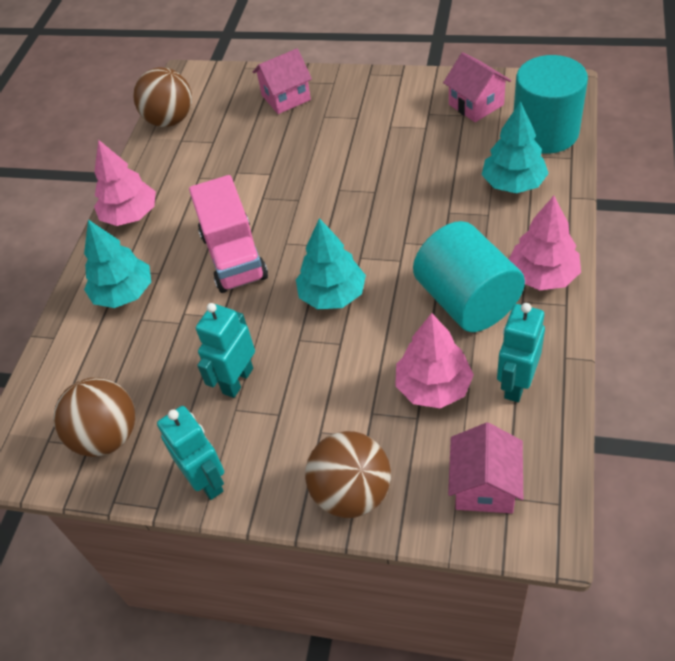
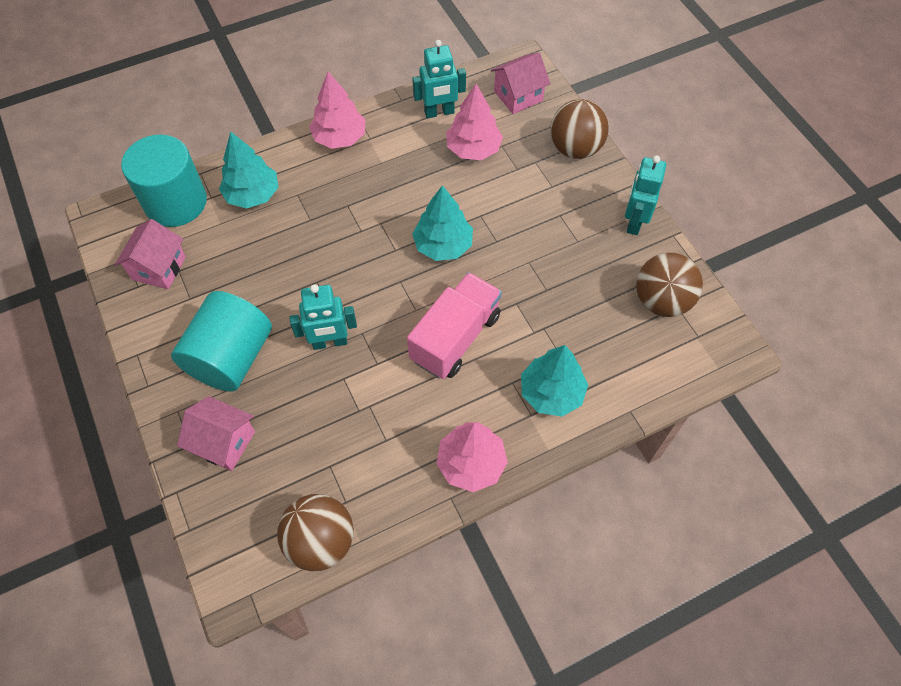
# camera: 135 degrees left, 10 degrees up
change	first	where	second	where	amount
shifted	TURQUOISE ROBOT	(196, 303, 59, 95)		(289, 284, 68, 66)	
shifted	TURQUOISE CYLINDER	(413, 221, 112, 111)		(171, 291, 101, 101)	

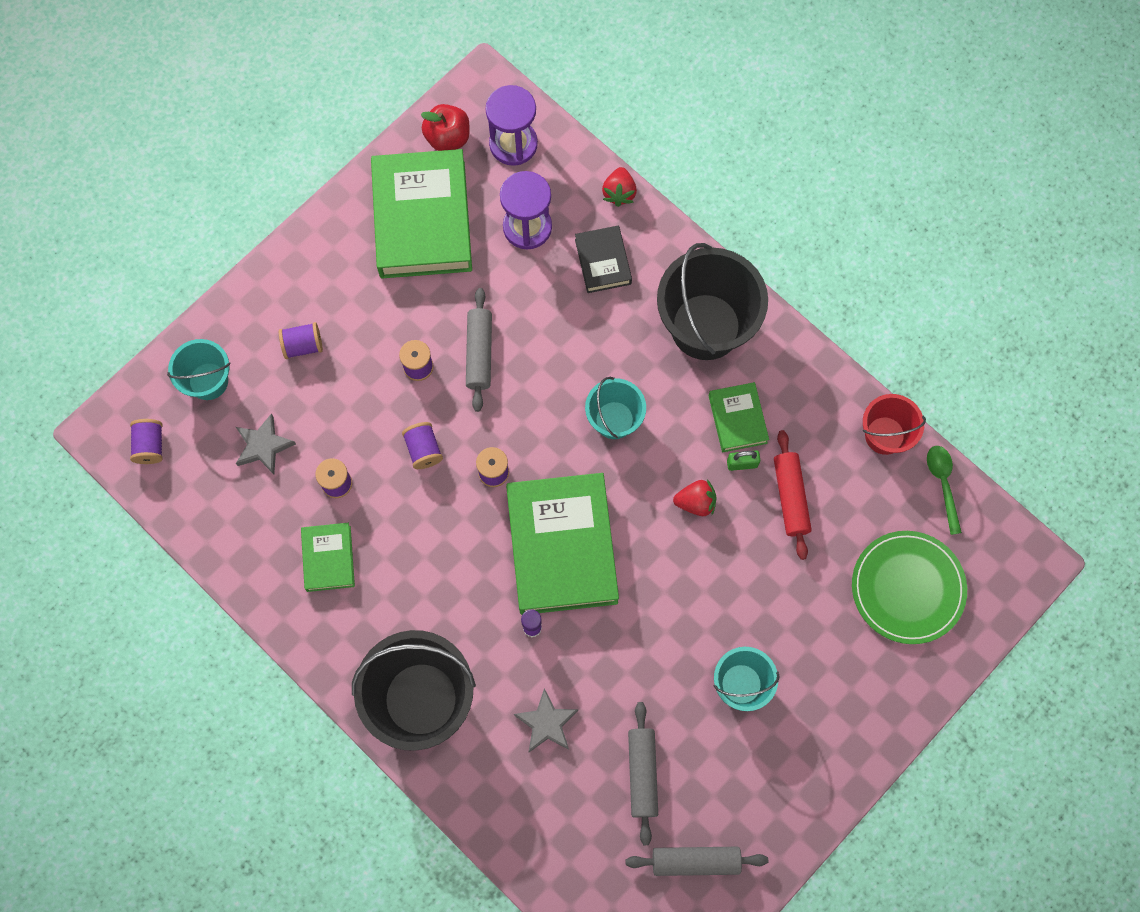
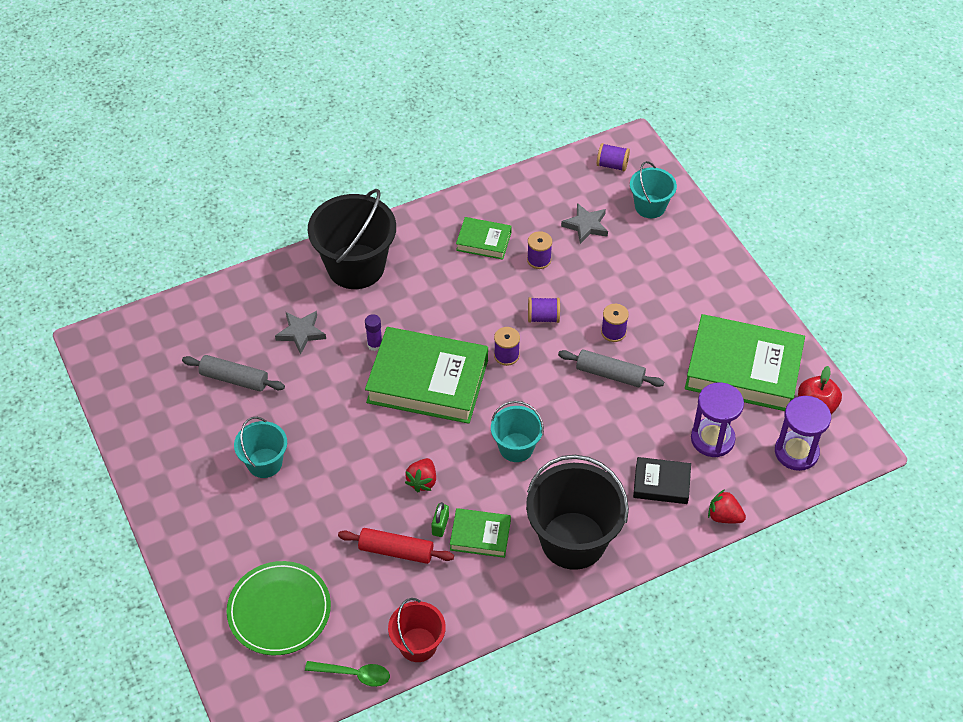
# camera: 110 degrees right, 20 degrees down
change	first	where	second	where	amount
gone	PURPLE SPOOL	(279, 322, 44, 37)			
gone	GREY ROLLING PIN	(626, 847, 142, 29)			

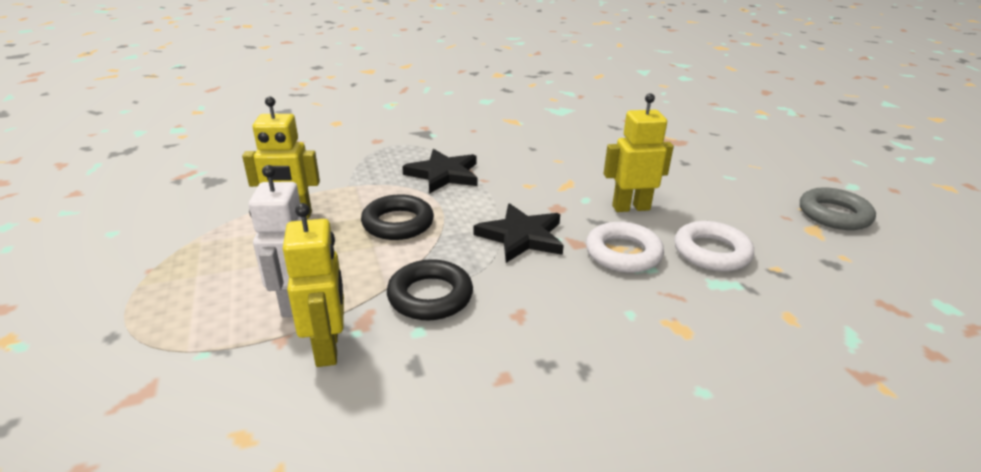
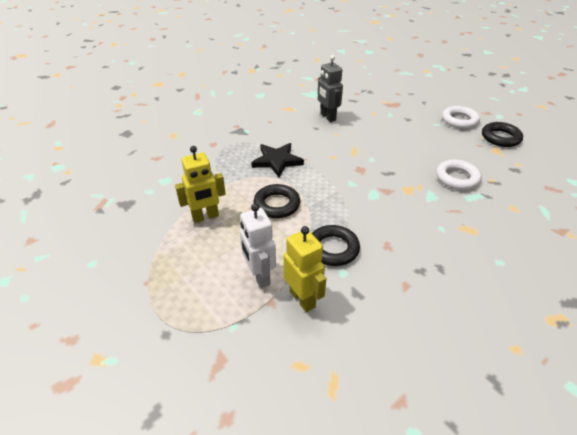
# camera: 20 degrees left, 10 degrees up
change	first	where	second	where	amount
gone	BLACK STAR	(474, 203, 90, 60)			
gone	YELLOW ROBOT	(604, 93, 70, 119)			
new			GREY ROBOT	(318, 55, 25, 67)	
shifted	WHITE RING	(586, 222, 78, 51)		(442, 106, 38, 23)	
repainted	GREY RING	(800, 187, 76, 43)	BLACK RING	(482, 122, 41, 25)	

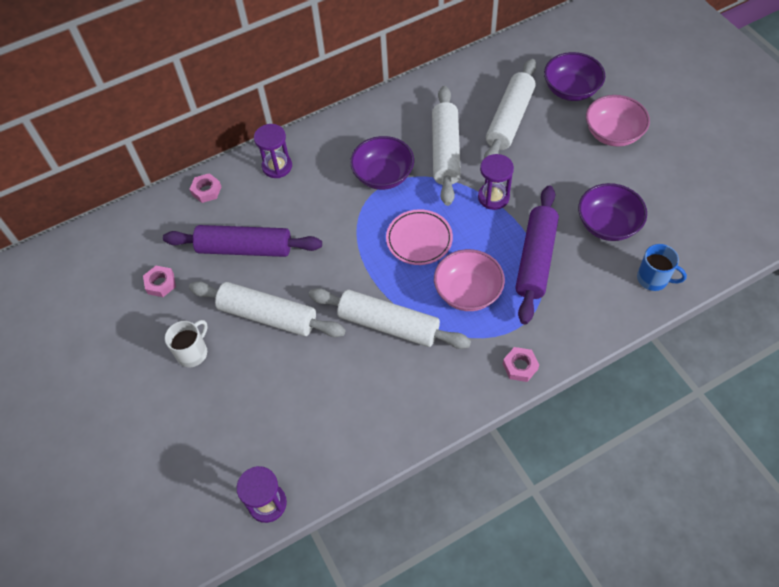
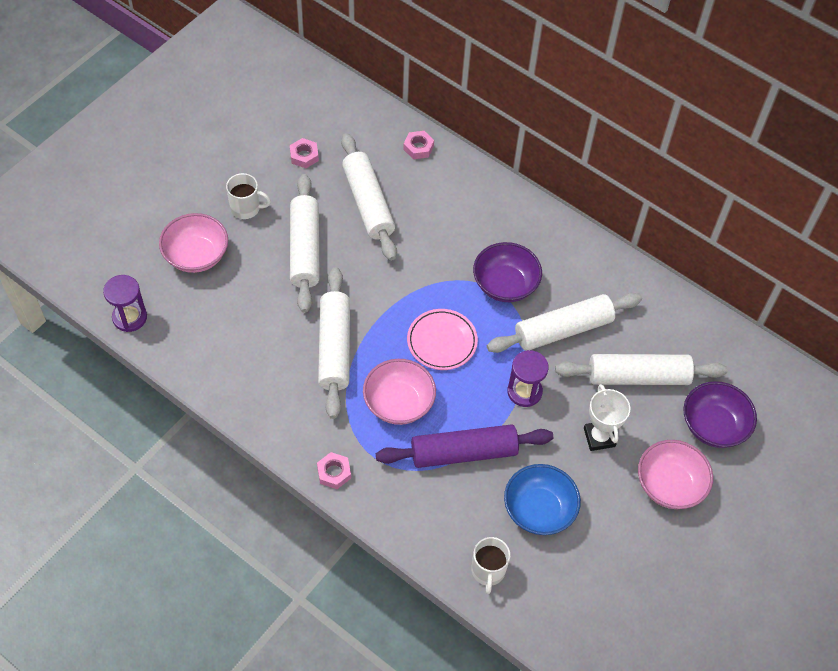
# camera: 60 degrees right, 0 degrees up
change	first	where	second	where	amount
gone	PURPLE HOURGLASS	(254, 124, 38, 54)			
new			PINK BOWL	(159, 213, 69, 60)	
new			WHITE TROPHY	(584, 384, 46, 67)	
repainted	PURPLE ROLLING PIN	(163, 225, 159, 32)	WHITE ROLLING PIN	(341, 133, 56, 128)	
repainted	PURPLE BOWL	(578, 183, 69, 58)	BLUE BOWL	(504, 464, 77, 71)	
repainted	BLUE MUG	(637, 244, 50, 47)	WHITE MUG	(471, 537, 39, 57)	

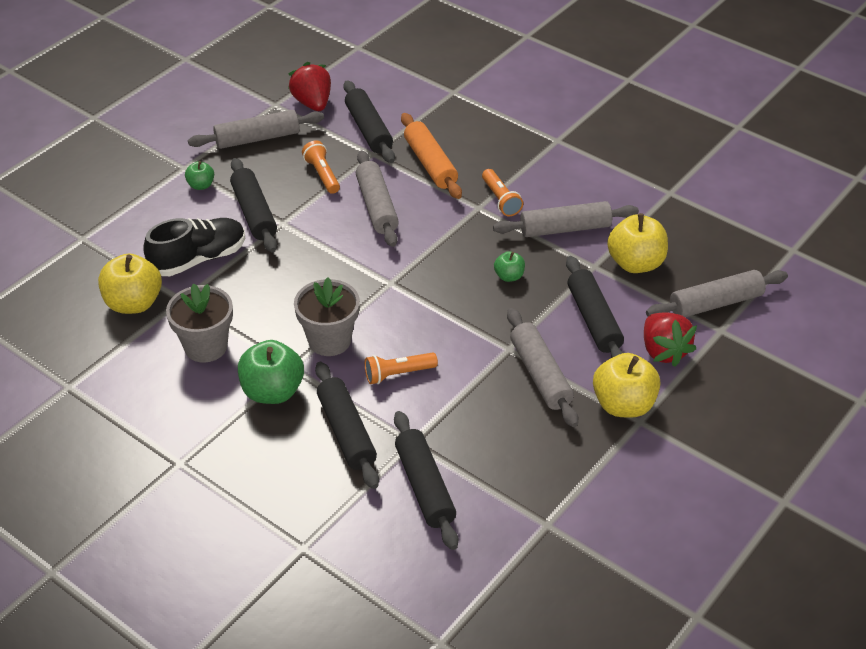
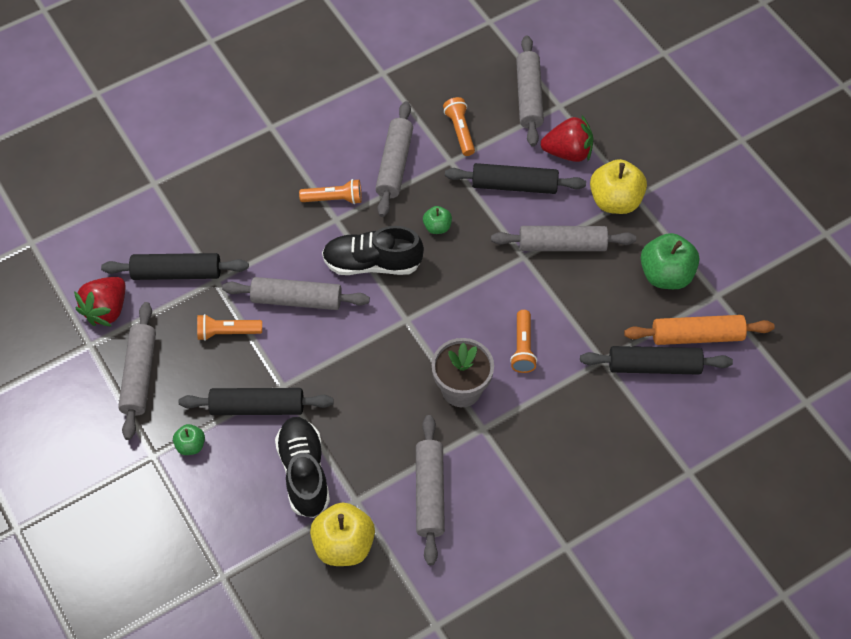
# camera: 70 degrees left, 15 degrees up
change	first	where	second	where	amount
gone	BLACK ROLLING PIN	(315, 362, 64, 127)			
new			BLACK SHOE	(322, 226, 102, 49)	
shifted	GREEN APPLE	(238, 340, 66, 64)		(641, 233, 58, 56)	
shifted	ORANGE ROLLING PIN	(401, 113, 61, 86)		(624, 315, 151, 30)	
swapped	GREY FLOWER POT	(166, 283, 67, 80)	GREY ROLLING PIN	(416, 415, 29, 150)	
swapped	YELLOW APPLE	(607, 213, 61, 60)	ORANGE FLASHLIGHT	(443, 97, 32, 59)	
rotated	RED STRAWBERRY	(288, 62, 43, 49)		(74, 277, 51, 50)	60 degrees counterclockwise

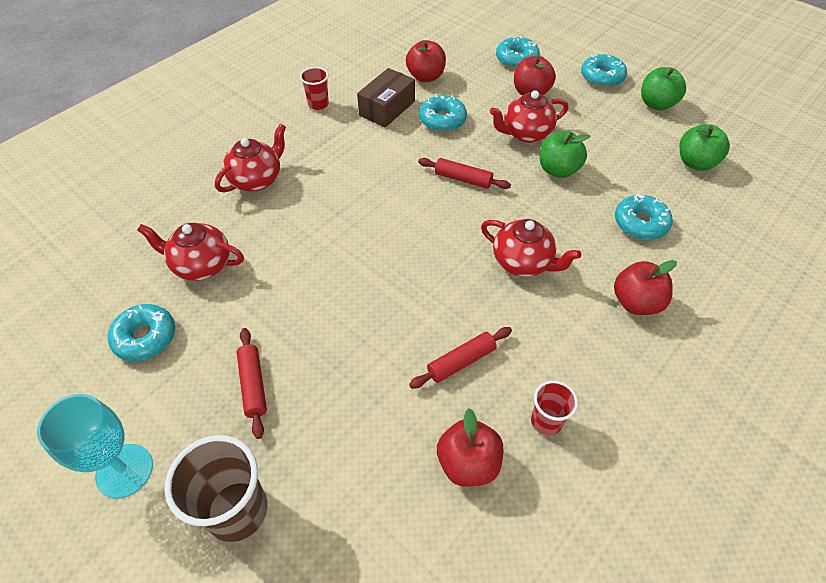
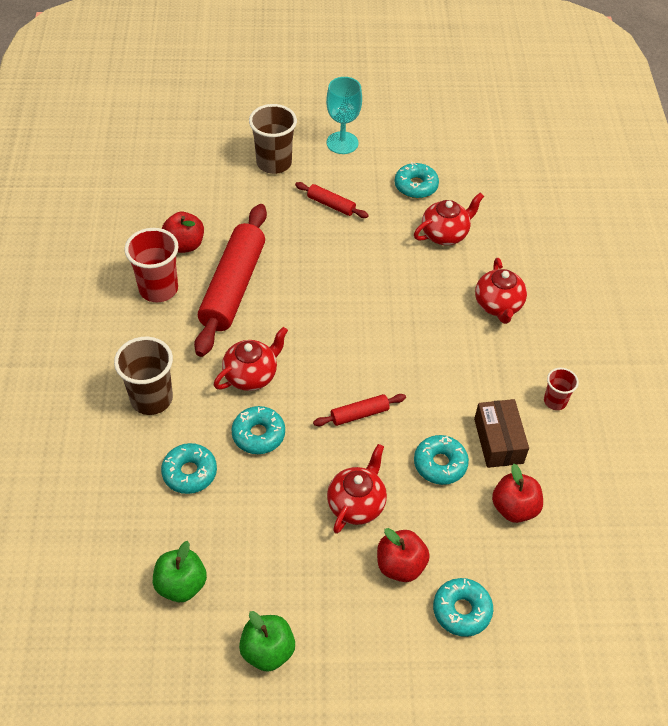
# camera: 135 degrees right, 0 degrees up
change	first	where	second	where	amount
gone	GREEN APPLE	(539, 131, 51, 47)			
shifted	TURQUOISE DONUT	(581, 54, 46, 34)		(231, 406, 54, 48)	
swapped	RED APPLE	(614, 260, 63, 55)	BROWN CUP	(114, 337, 59, 78)	
rotated	RED TEAPOT	(481, 219, 100, 58)		(214, 327, 74, 64)	150 degrees clockwise
scaled	RED ROLLING PIN	(409, 327, 103, 62)		(194, 204, 73, 153)	x2.22
scaled	RED CUP	(531, 380, 47, 56)		(124, 228, 55, 74)	x1.79

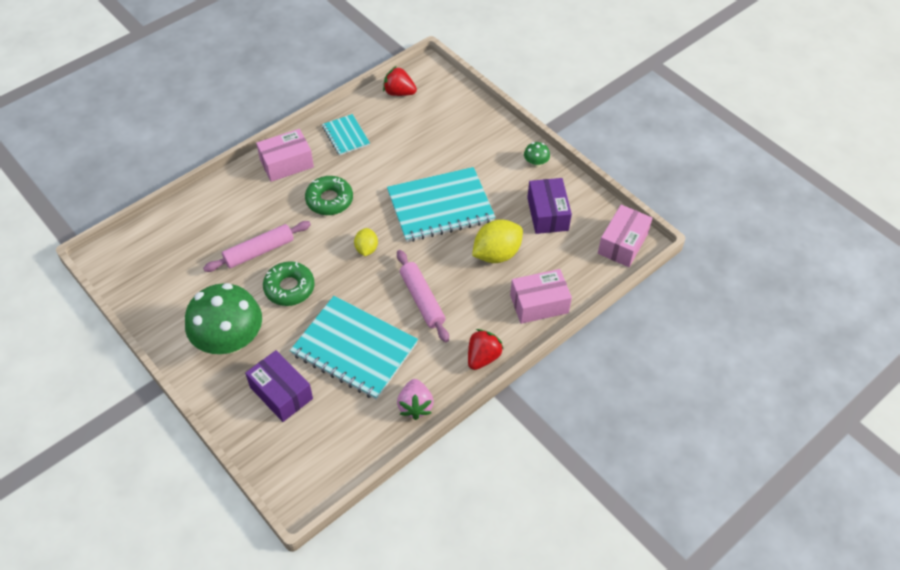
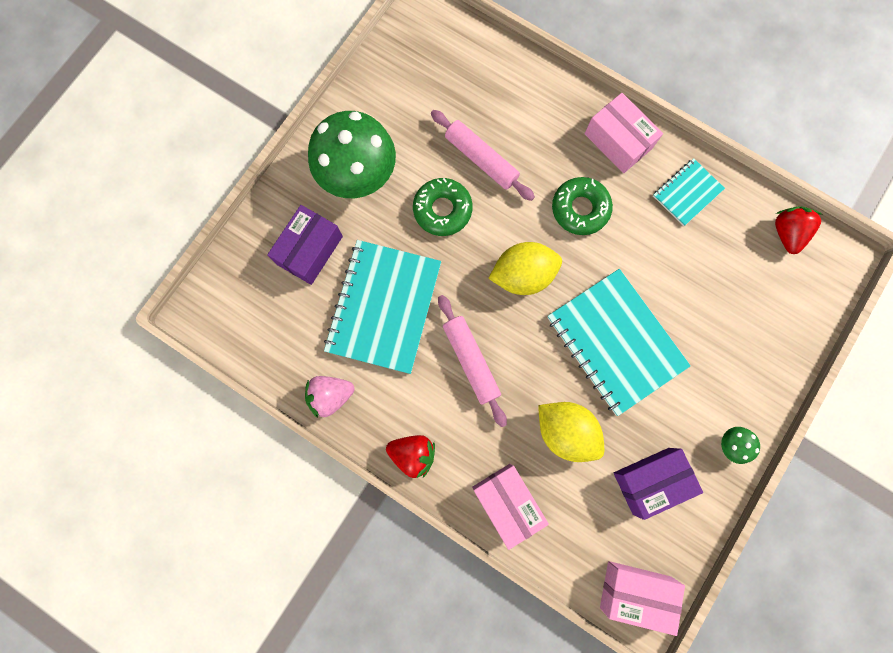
# camera: 75 degrees right, 25 degrees up
change	first	where	second	where	amount
rotated	PINK ROLLING PIN	(397, 250, 52, 92)		(438, 295, 69, 132)	75 degrees counterclockwise
scaled	YELLOW LEMON	(354, 228, 24, 28)		(488, 242, 74, 53)	x1.75

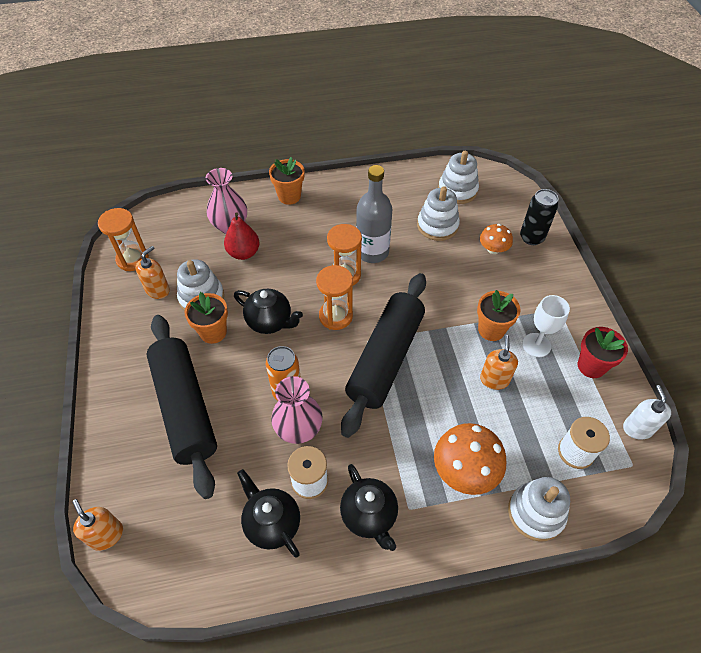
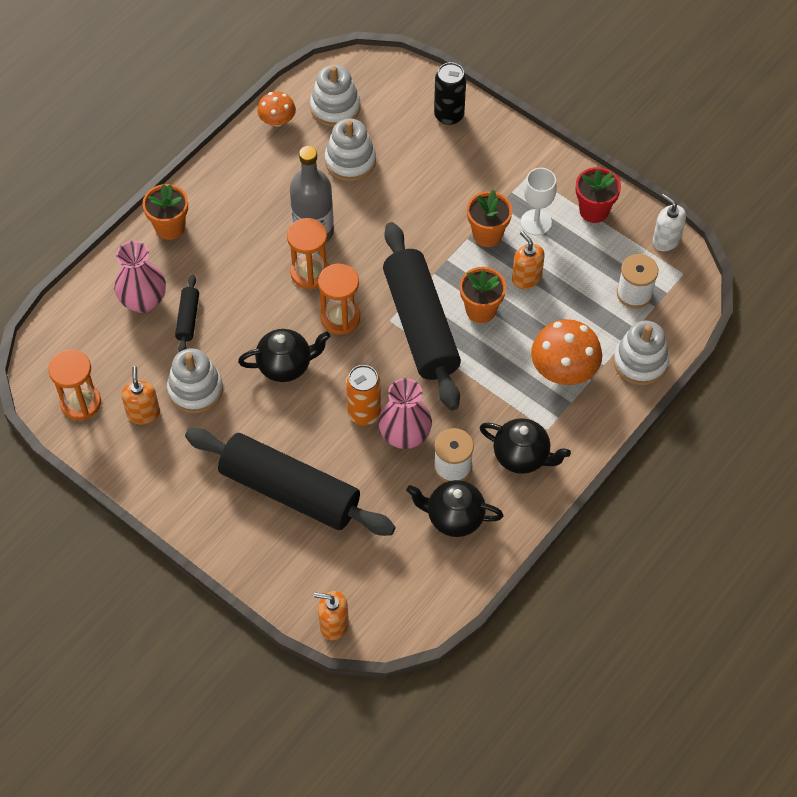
# camera: 40 degrees left, 5 degrees up
change	first	where	second	where	amount
shifted	ORANGE FLOWER POT	(184, 292, 44, 52)		(460, 267, 46, 56)	
shifted	ORANGE MUSHROOM	(480, 224, 33, 30)		(257, 91, 39, 36)	
swapped	RED PEAR	(224, 212, 36, 48)	BLACK ROLLING PIN	(175, 275, 24, 77)	

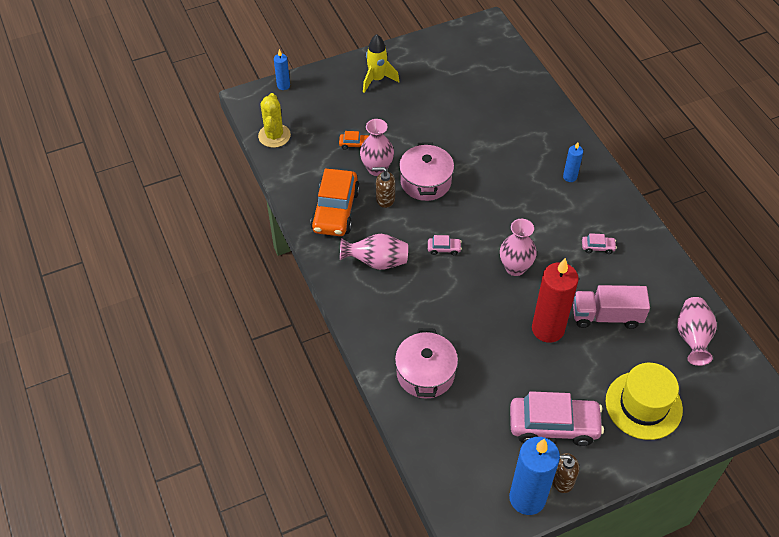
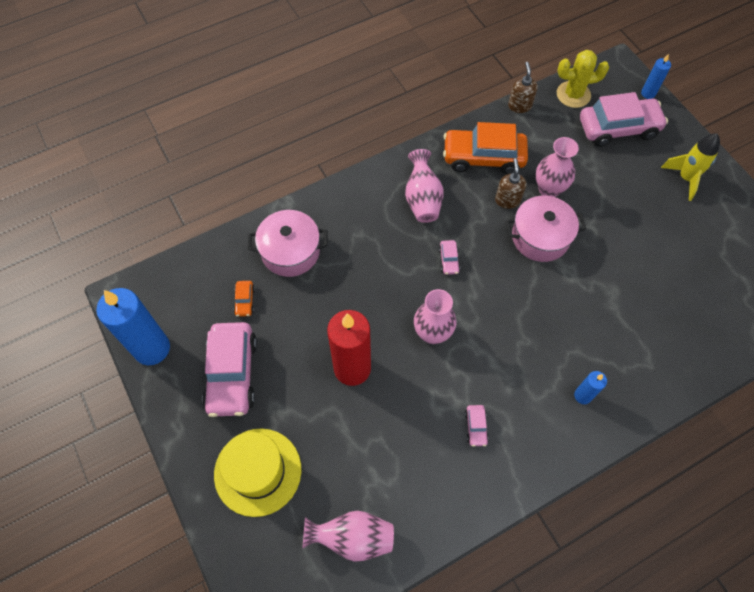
# camera: 85 degrees right, 10 degrees up
change	first	where	second	where	amount
gone	PINK TRUCK	(573, 285, 77, 44)			
new			PINK CAR	(580, 92, 88, 55)	
shifted	ORANGE CAR	(339, 131, 30, 19)		(234, 281, 21, 36)	
shifted	BROWN SOAP DISPENSER	(553, 453, 26, 40)		(508, 62, 30, 51)	

